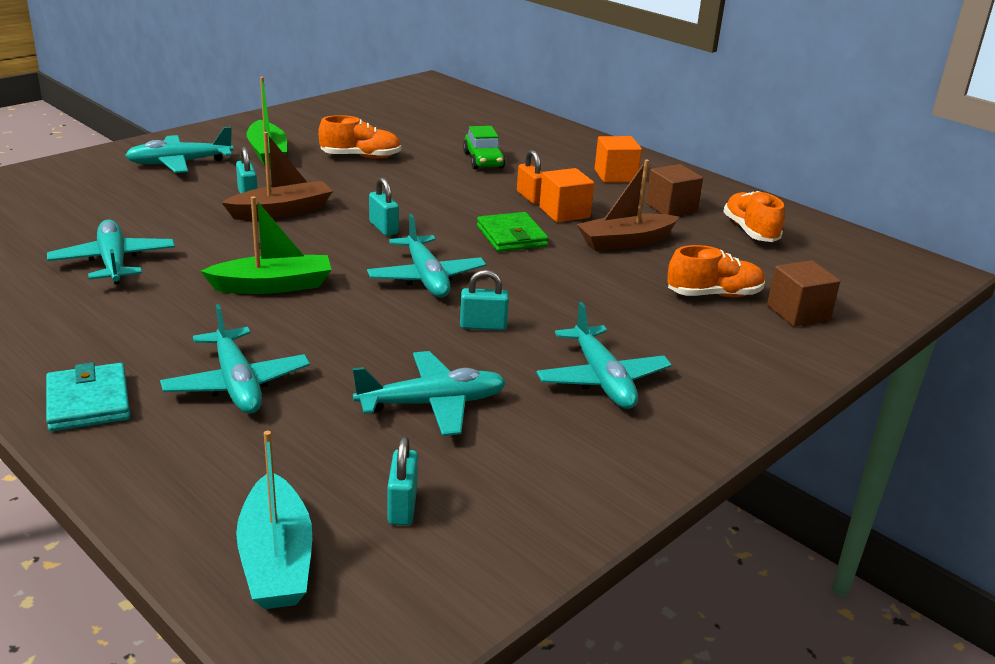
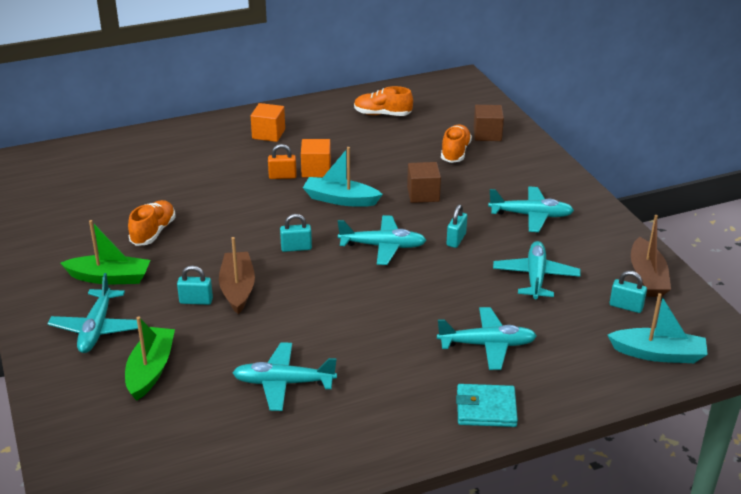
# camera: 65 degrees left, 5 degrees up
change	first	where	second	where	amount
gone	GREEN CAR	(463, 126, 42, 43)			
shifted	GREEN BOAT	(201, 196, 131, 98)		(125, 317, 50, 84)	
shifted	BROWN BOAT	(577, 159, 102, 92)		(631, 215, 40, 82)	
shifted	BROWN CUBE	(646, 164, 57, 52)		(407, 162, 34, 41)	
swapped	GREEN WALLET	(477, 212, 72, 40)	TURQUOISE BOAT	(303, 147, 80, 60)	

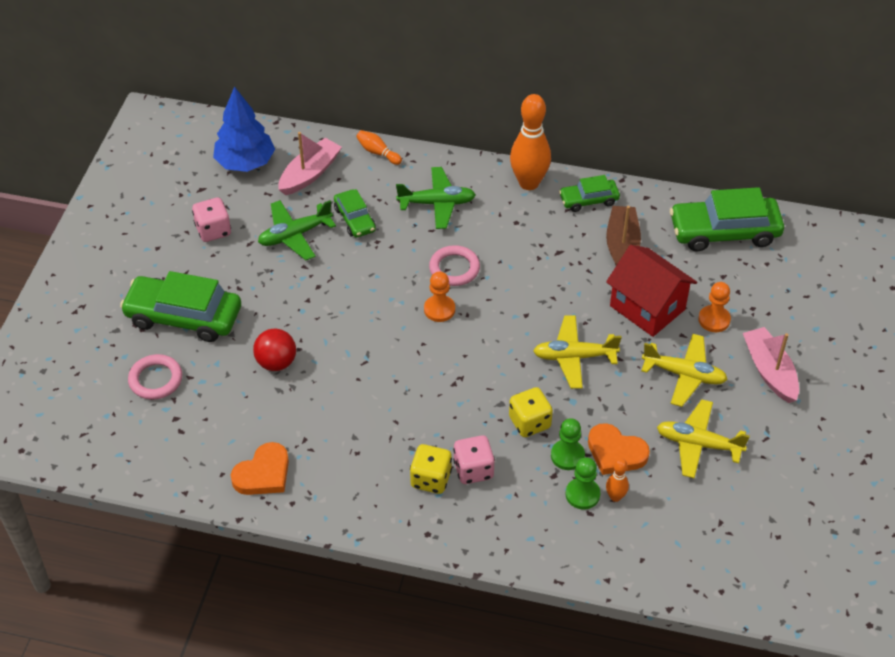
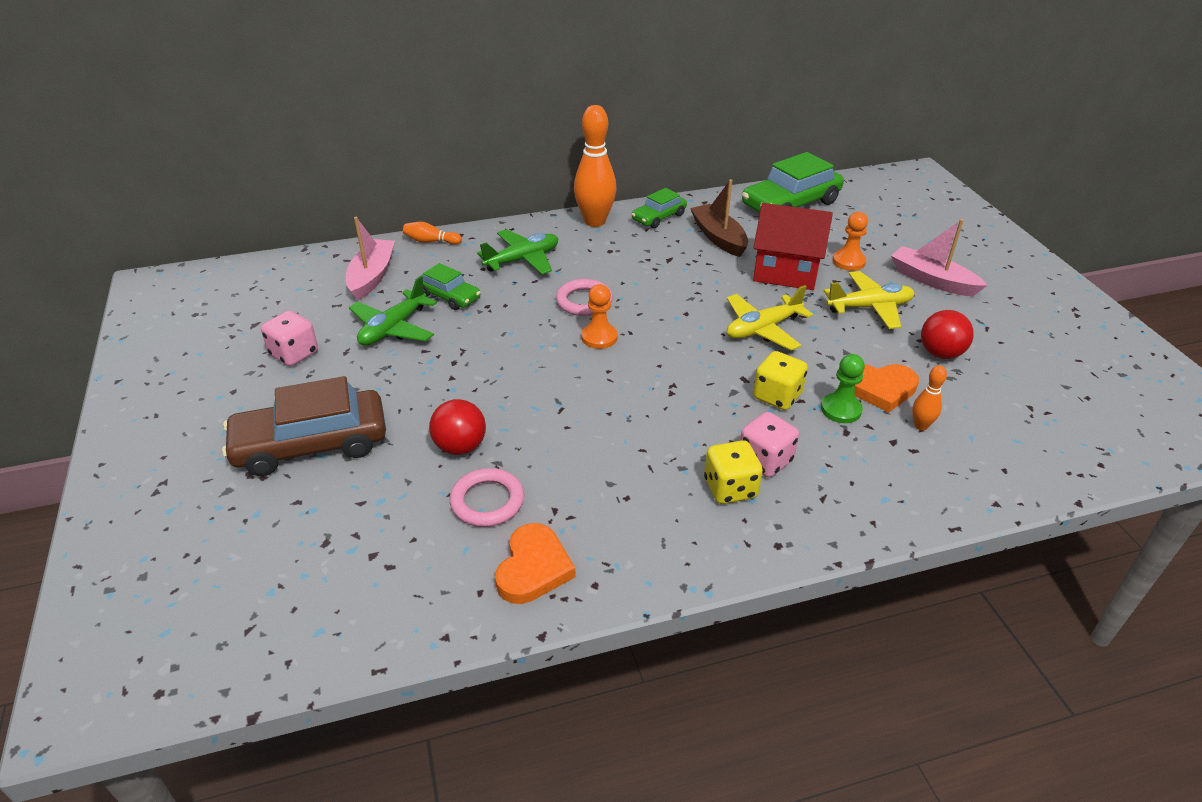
# camera: 30 degrees left, 10 degrees down
change	first	where	second	where	amount
gone	BLUE TREE	(213, 86, 62, 86)			
gone	GREEN PAWN	(566, 457, 34, 52)			
shifted	PINK RING	(128, 354, 54, 46)		(450, 468, 74, 59)	
swapped	YELLOW PLANE	(657, 399, 93, 79)	RED BALL	(921, 310, 53, 49)	
repainted	GREEN CAR	(120, 271, 121, 71)	BROWN CAR	(222, 376, 164, 100)	

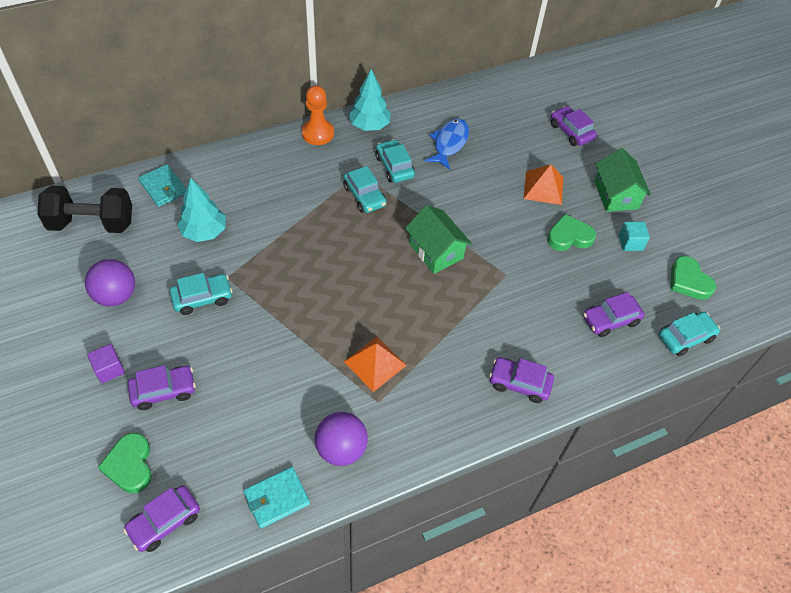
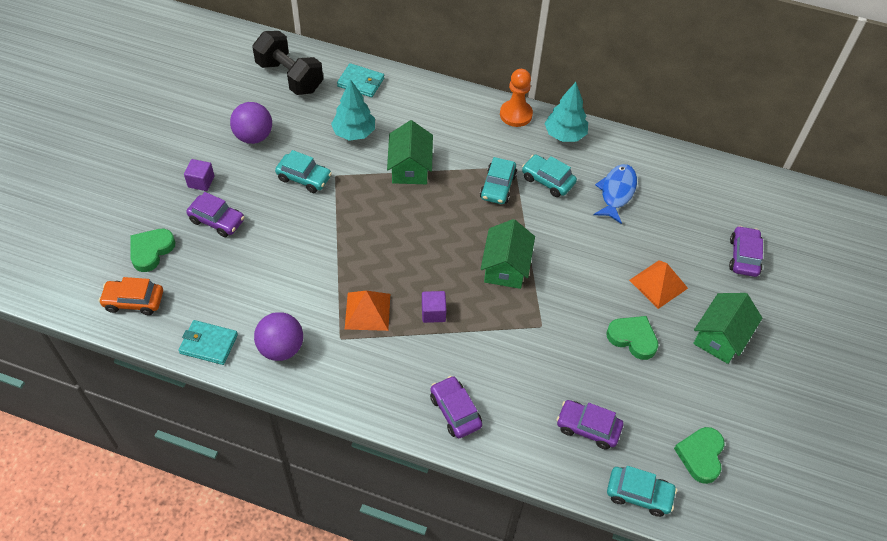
# camera: 45 degrees right, 0 degrees up
change	first	where	second	where	amount
gone	TURQUOISE CUBE	(619, 222, 31, 29)			
new			GREEN HOUSE	(387, 120, 46, 64)	
new			PURPLE CUBE	(422, 291, 25, 32)	
repainted	PURPLE CAR	(123, 485, 77, 67)	ORANGE CAR	(99, 277, 64, 38)	
rotated	TURQUOISE WALLET	(138, 164, 48, 43)		(337, 63, 47, 34)	75 degrees counterclockwise
rotated	TURQUOISE CAR	(375, 139, 40, 44)		(522, 155, 55, 42)	75 degrees counterclockwise
rotated	BLUE FISH	(425, 118, 44, 52)		(593, 164, 44, 60)	45 degrees counterclockwise

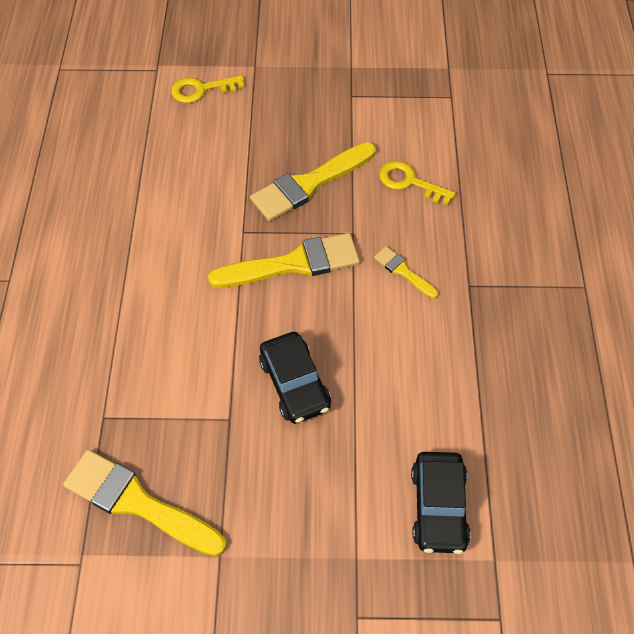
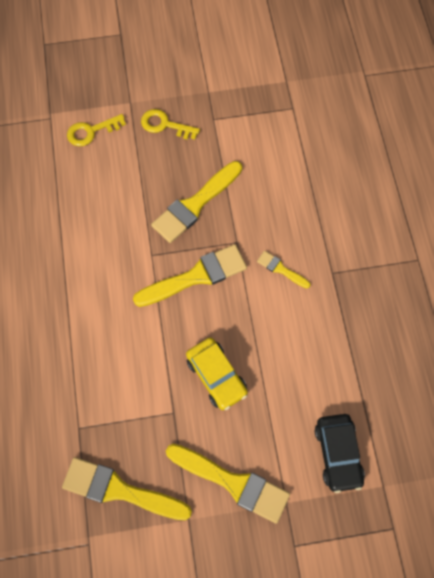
# camera: 10 degrees left, 10 degrees up
change	first	where	second	where	amount
new			YELLOW BRUSH	(166, 444, 124, 80)	
shifted	YELLOW KEY	(379, 161, 77, 44)		(141, 109, 59, 31)	
repainted	BLACK CAR	(259, 332, 72, 92)	YELLOW CAR	(186, 338, 62, 72)	

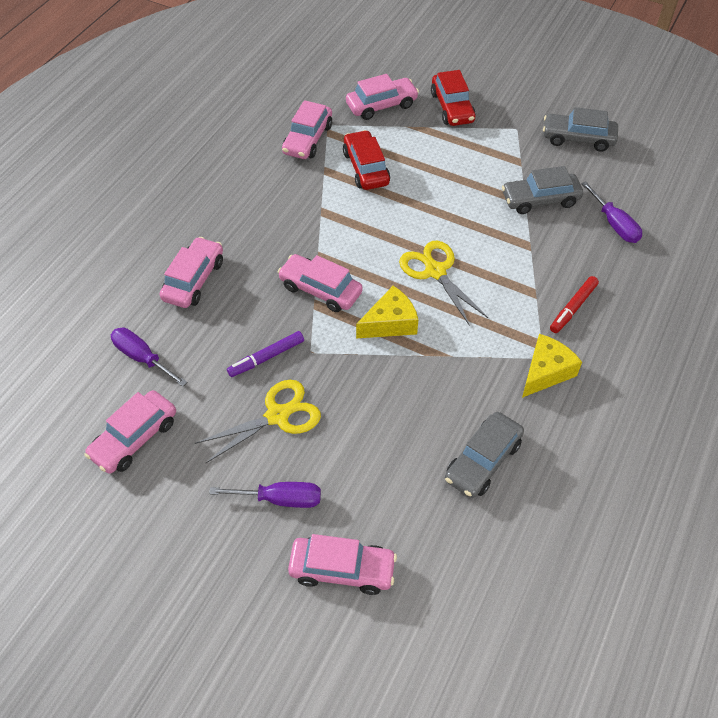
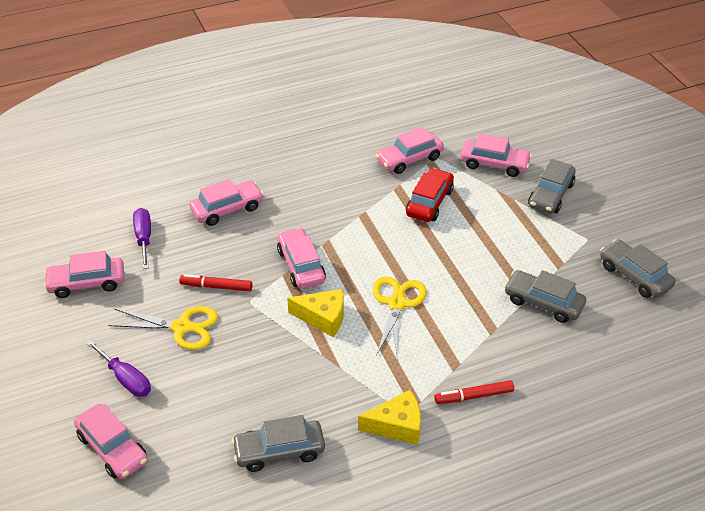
# camera: 40 degrees right, 10 degrees down
change	first	where	second	where	amount
gone	PURPLE SCREWDRIVER	(581, 181, 61, 62)			
repainted	PURPLE MARKER	(227, 331, 77, 46)	RED MARKER	(179, 274, 73, 17)	
repainted	RED CAR	(431, 70, 45, 56)	GREY CAR	(528, 159, 48, 55)	

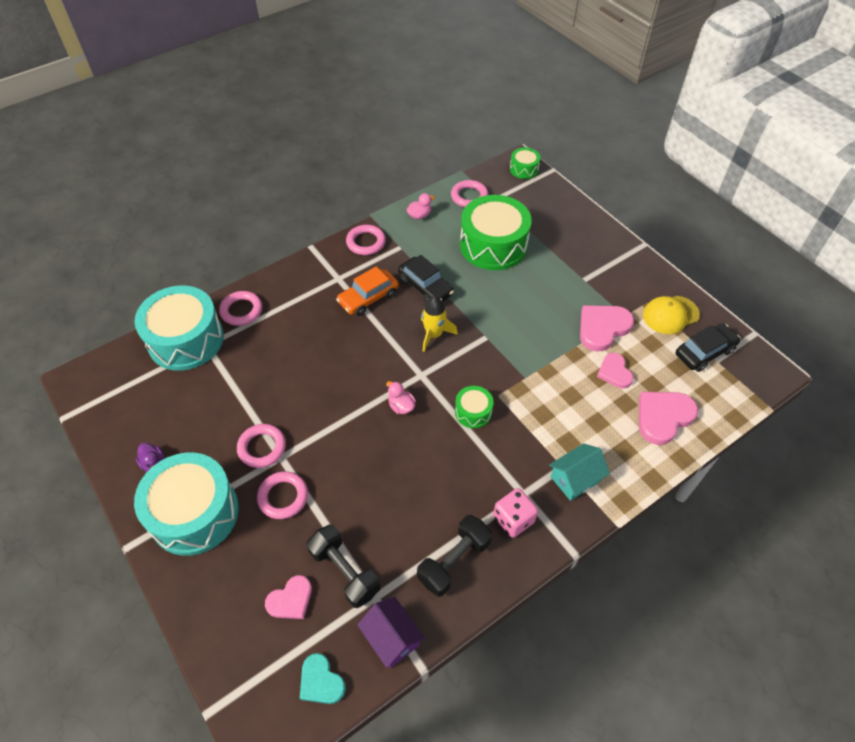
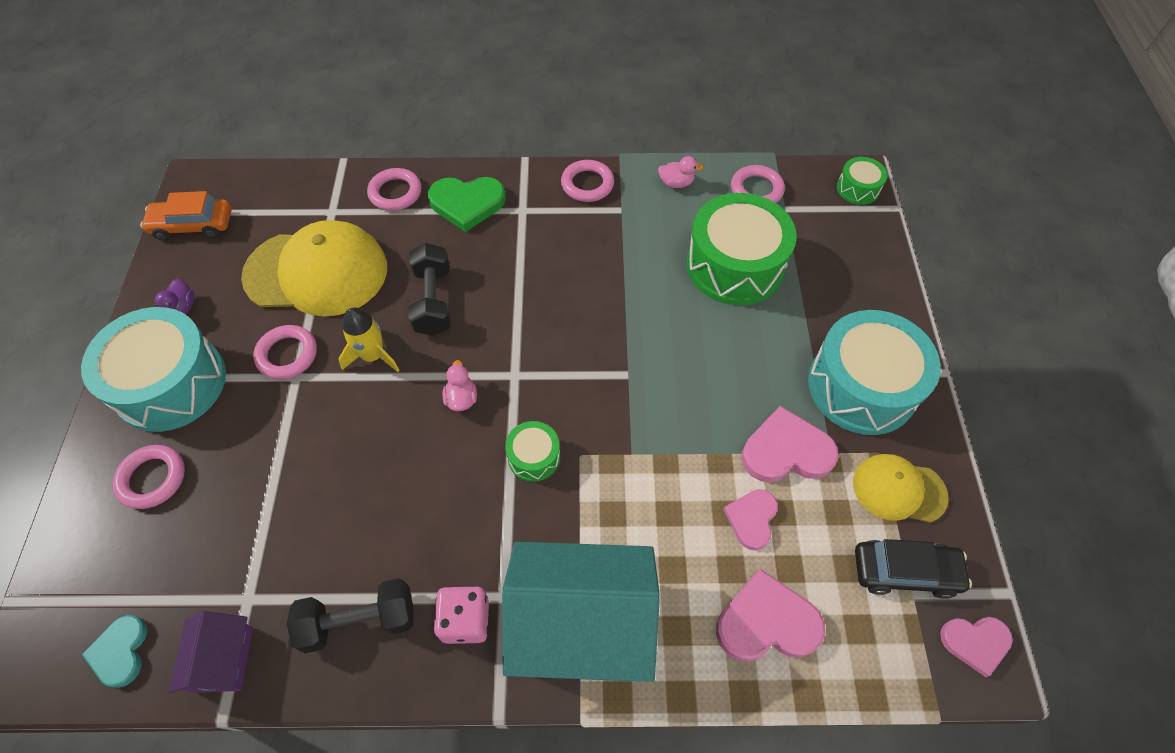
# camera: 35 degrees right, 5 degrees up
change	first	where	second	where	amount
gone	BLACK CAR	(398, 255, 56, 48)			
new			YELLOW CAP	(241, 220, 146, 97)	
new			GREEN HEART	(428, 177, 78, 55)	
shifted	TURQUOISE DRUM	(134, 285, 90, 86)		(808, 310, 133, 125)	
shifted	PINK RING	(257, 471, 51, 48)		(112, 445, 73, 64)	
shifted	PINK HEART	(265, 575, 47, 44)		(940, 617, 73, 60)	
shifted	BLACK DUMBBELL	(306, 524, 74, 84)		(408, 243, 42, 93)	
shifted	ORANGE CAR	(336, 267, 63, 49)		(140, 191, 92, 50)	
shifted	YELLOW ROCKET	(421, 296, 37, 56)		(338, 308, 62, 64)	
scaled	TURQUOISE HOUSE	(549, 443, 61, 58)		(502, 542, 158, 140)	x2.04

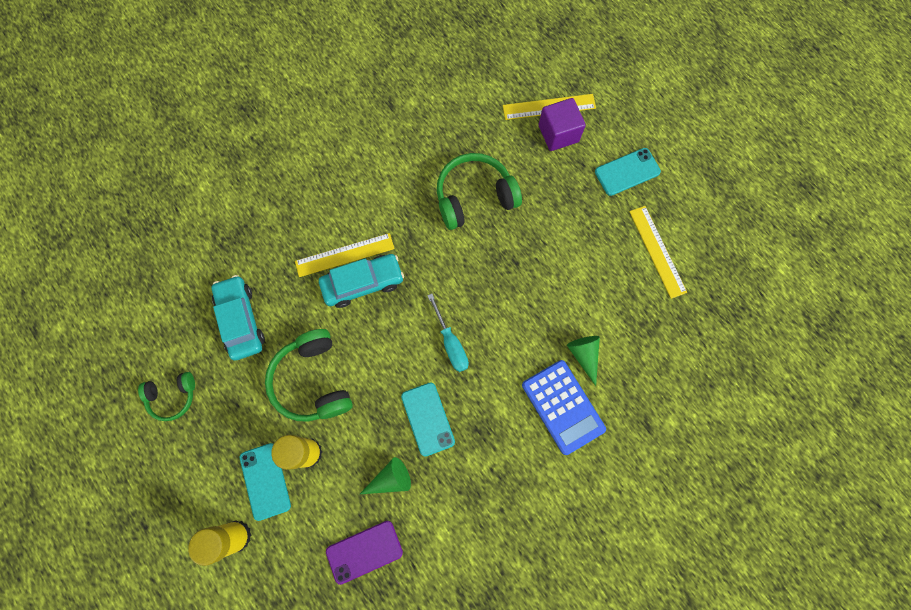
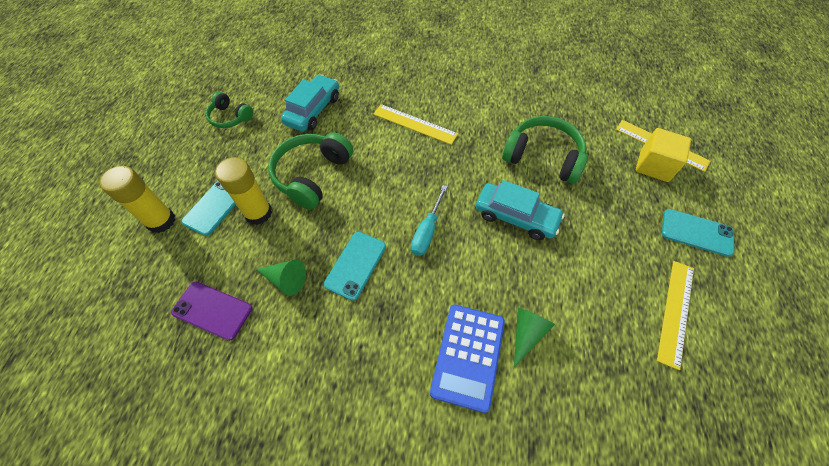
# camera: 45 degrees right, 15 degrees down
change	first	where	second	where	amount
shifted	TURQUOISE CAR	(319, 254, 85, 54)		(476, 180, 89, 60)	
repainted	PURPLE CUBE	(538, 98, 48, 53)	YELLOW CUBE	(636, 128, 55, 54)	

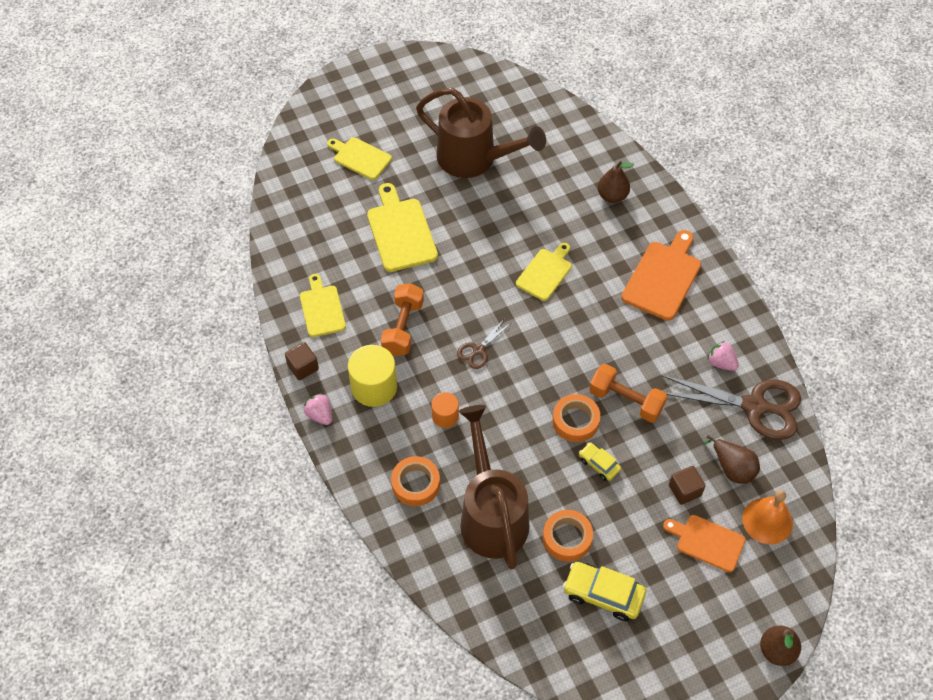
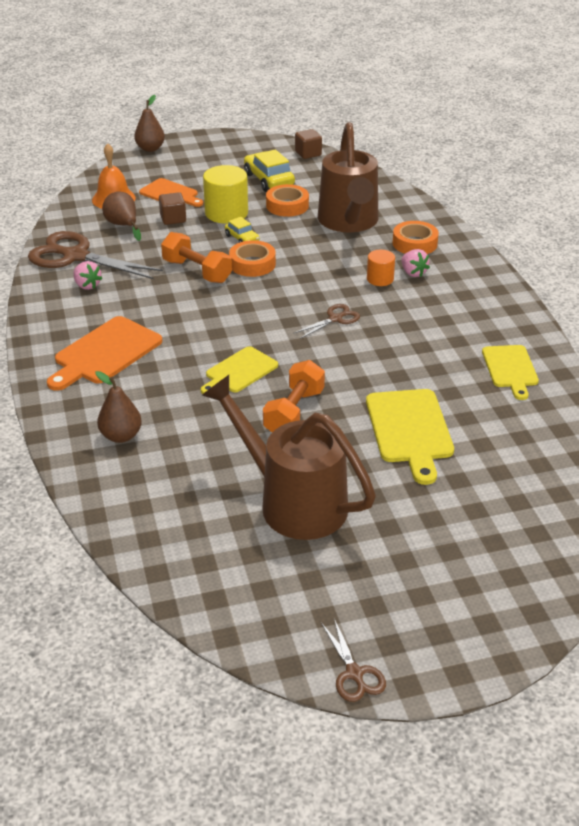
# camera: 170 degrees left, 20 degrees down
change	first	where	second	where	amount
gone	YELLOW CUTTING BOARD	(327, 137, 65, 43)			
new			BROWN SCISSORS	(321, 618, 65, 84)	
shifted	BROWN CUBE	(285, 342, 34, 38)		(295, 129, 27, 30)	
shifted	PINK STRAWBERRY	(303, 393, 29, 32)		(401, 249, 29, 28)	
shifted	YELLOW CYLINDER	(348, 345, 49, 62)		(203, 165, 45, 59)	
shifted	ORANGE DUMBBELL	(381, 283, 43, 73)		(263, 360, 62, 72)	
rotated	YELLOW CAR	(563, 562, 83, 59)		(244, 149, 51, 43)	150 degrees counterclockwise

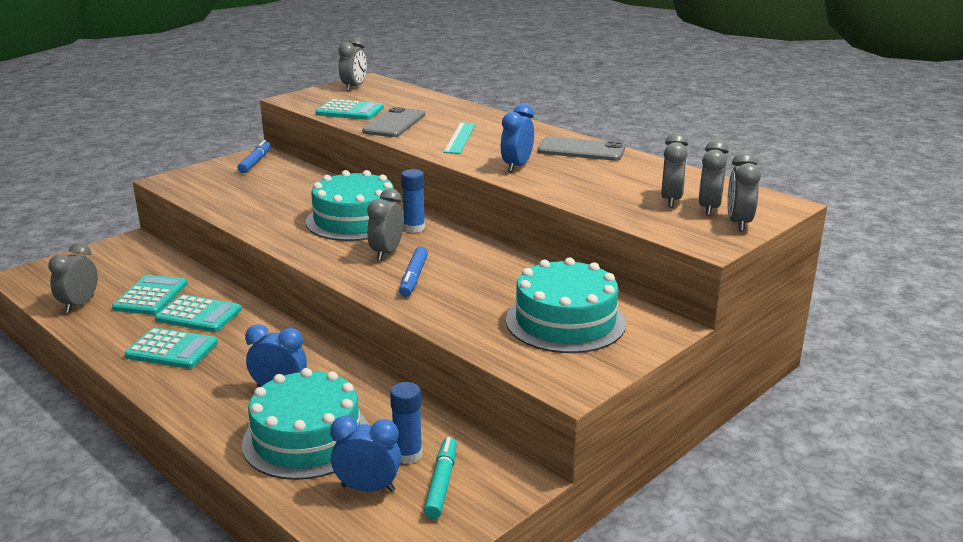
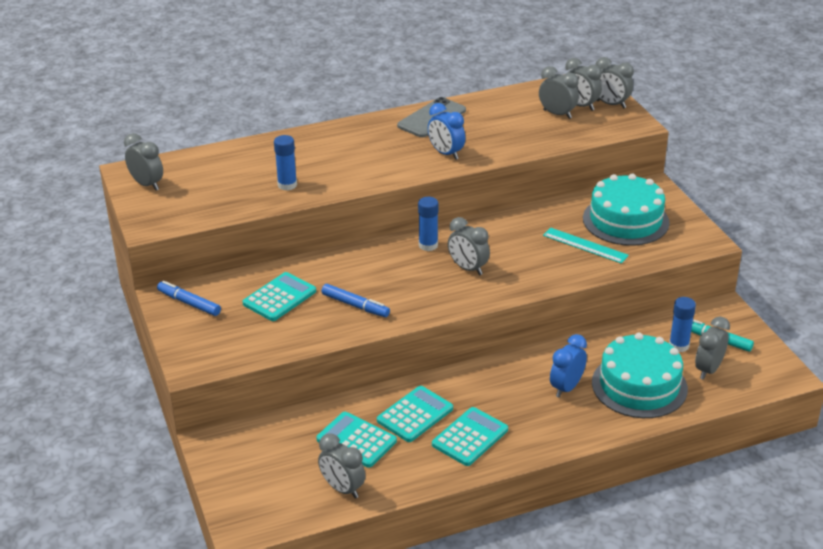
# camera: 65 degrees left, 10 degrees up
change	first	where	second	where	amount
gone	TURQUOISE CAKE	(306, 170, 88, 71)			
shifted	TURQUOISE CALCULATOR	(316, 99, 68, 21)		(243, 272, 73, 49)	
shifted	BLUE MARKER	(399, 247, 29, 50)		(321, 284, 69, 33)	
shifted	TURQUOISE RULER	(443, 122, 33, 32)		(543, 227, 86, 37)	
swapped	GREY PHONE	(362, 107, 63, 30)	BLUE GLUE STICK	(274, 135, 23, 56)	
repainted	BLUE CLOCK	(330, 416, 71, 76)	GREY CLOCK	(695, 316, 35, 64)	

